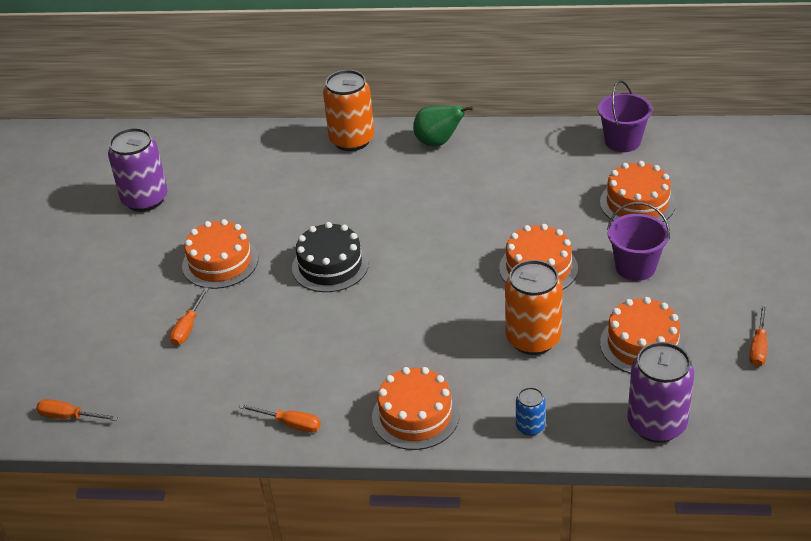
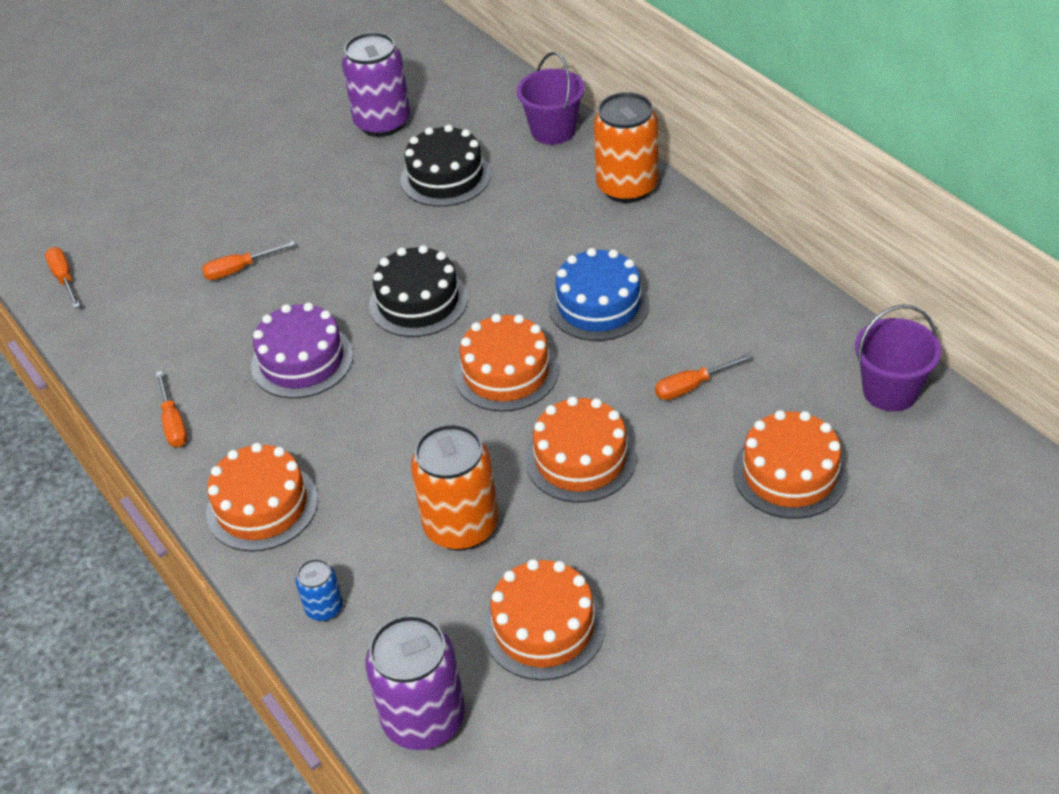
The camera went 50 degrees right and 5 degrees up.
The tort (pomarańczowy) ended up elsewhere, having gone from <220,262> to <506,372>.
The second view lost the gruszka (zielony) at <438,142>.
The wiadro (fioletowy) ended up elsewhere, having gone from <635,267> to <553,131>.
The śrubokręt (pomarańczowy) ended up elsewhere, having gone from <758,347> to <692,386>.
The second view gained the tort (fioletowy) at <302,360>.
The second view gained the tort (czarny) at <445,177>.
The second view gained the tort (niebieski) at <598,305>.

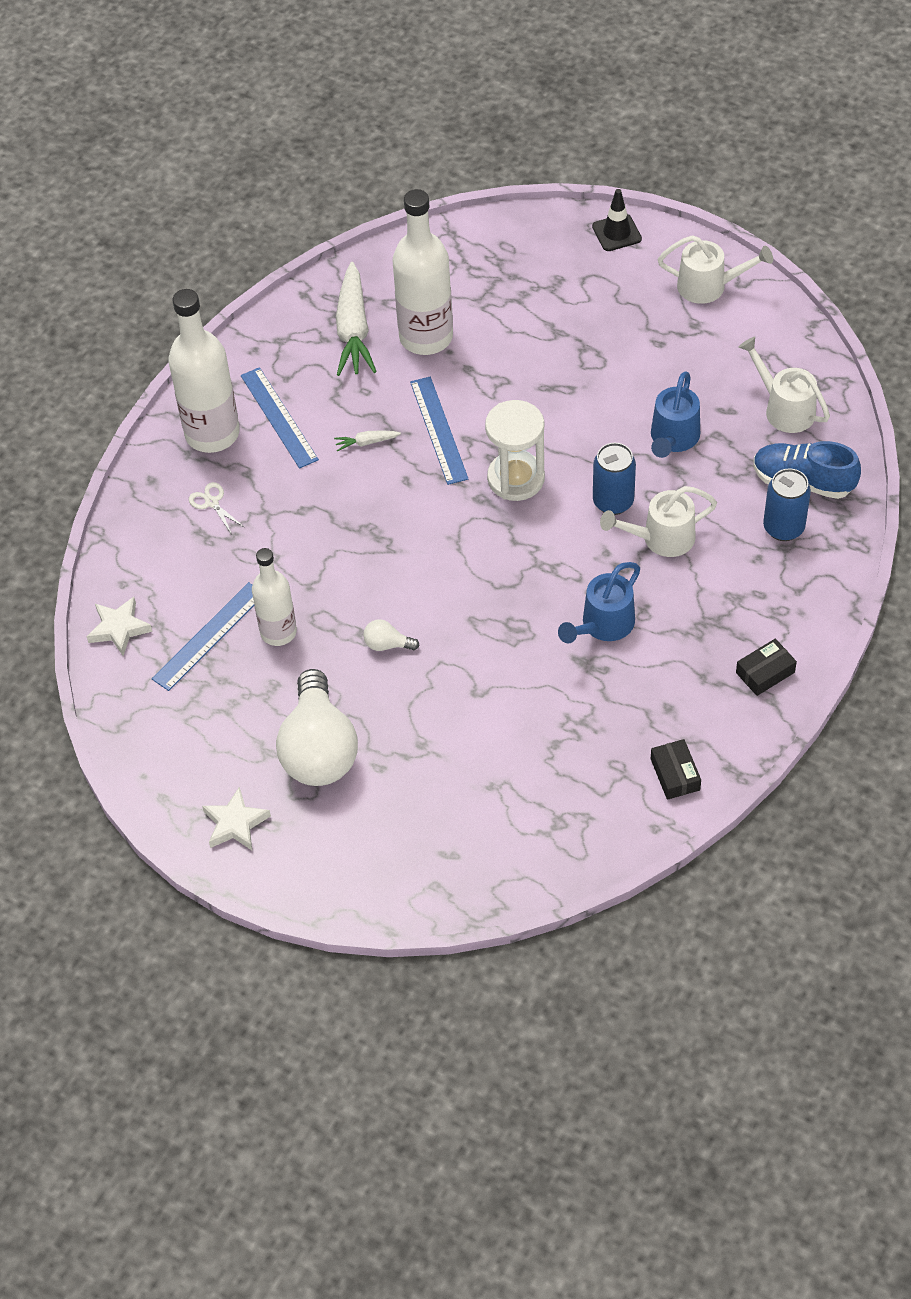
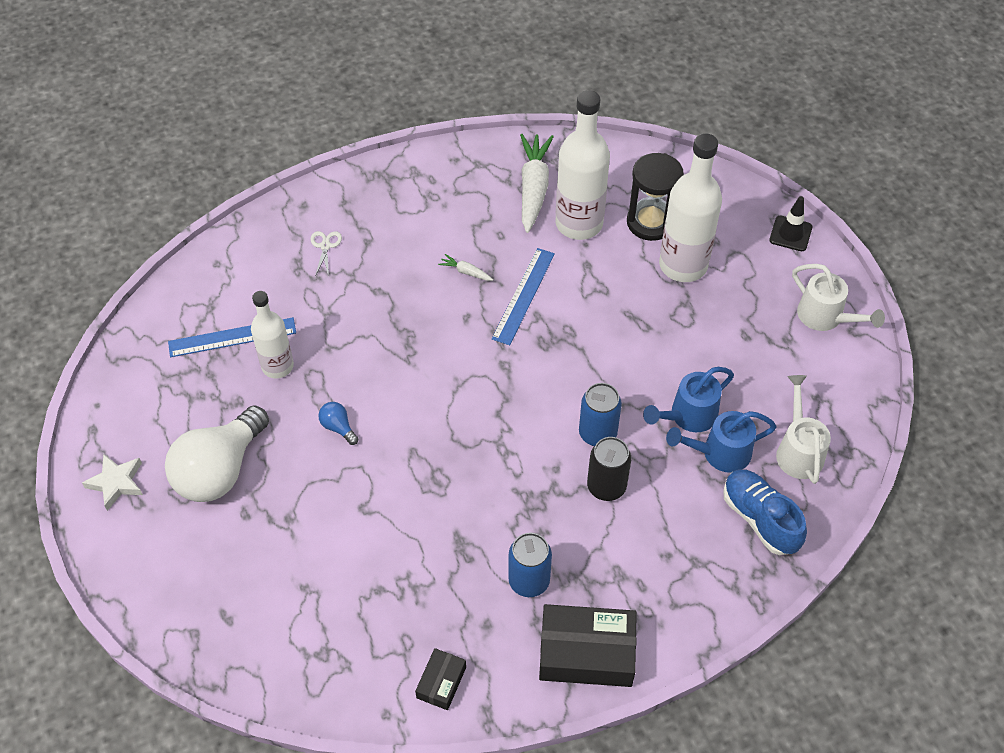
The camera went 35 degrees right and 0 degrees up.
The second view lost the gwiazda (biały) at <119,628>.
The butelka (biały) ended up elsewhere, having gone from <212,433> to <683,265>.
The second view lost the linijka (niebieski) at <279,417>.
The marchewka (biały) at <353,330> ended up facing another way, 150 degrees clockwise from before.
What was the żarówka (biały) at <387,644> turned into the żarówka (niebieski) at <338,427>.
The second view lost the klepsydra (biały) at <516,478>.
The konewka (niebieski) ended up elsewhere, having gone from <602,626> to <719,453>.
Where the konewka (biały) stood at <660,538>, the puszka (czarny) came to stand at <606,487>.
The size of the pudełko (czarny) at <765,672> changed by a factor of 1.93.
The puszka (niebieski) ended up elsewhere, having gone from <783,528> to <529,581>.
The second view gained the klepsydra (czarny) at <650,222>.

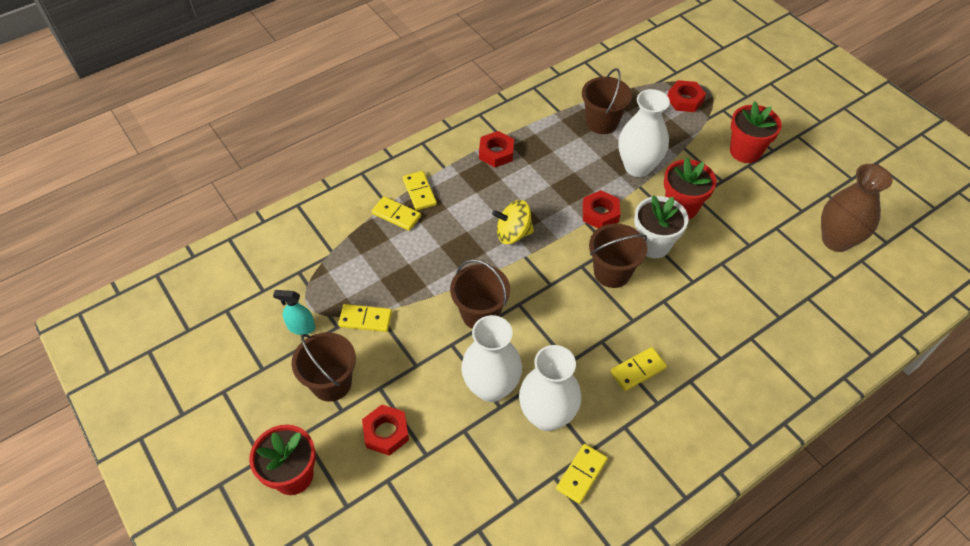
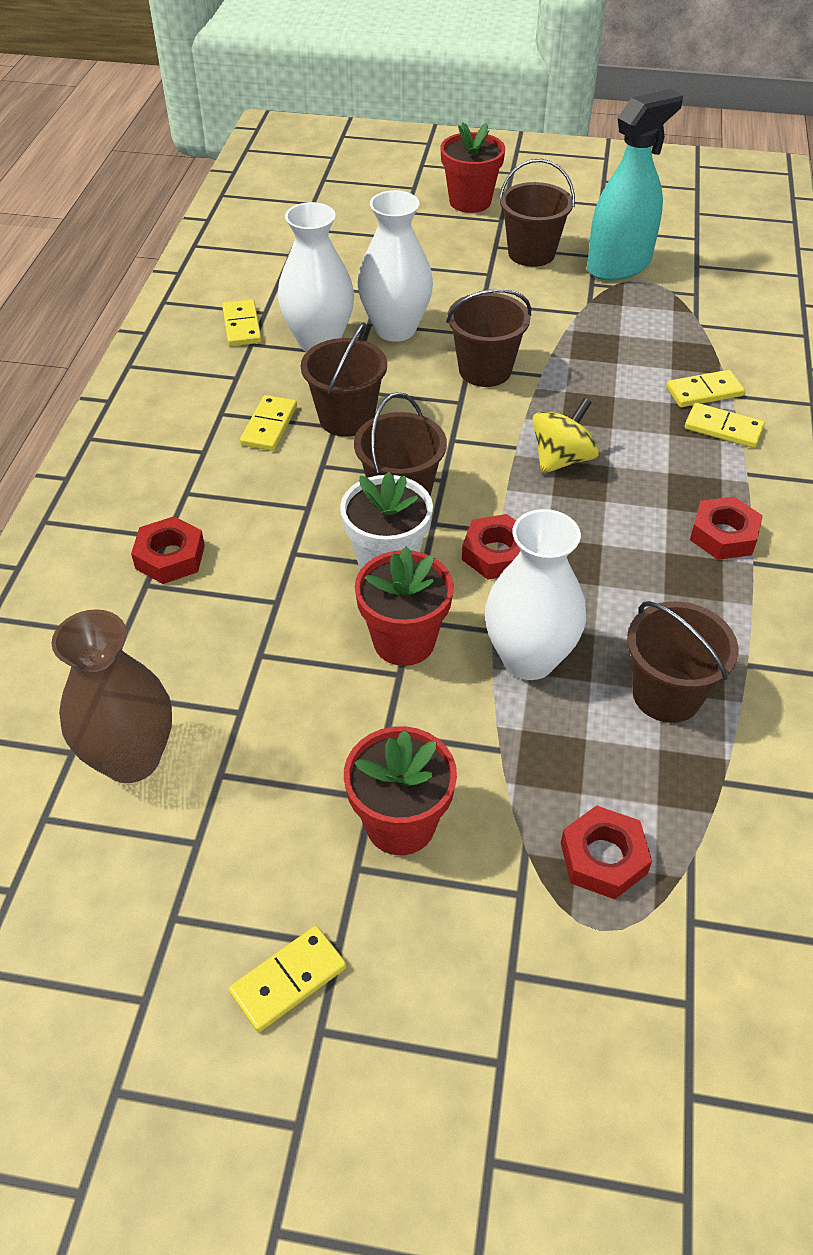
The camera went 135 degrees right and 5 degrees down.
The size of the spryskiwacz (turkusowy) at <301,327> changed by a factor of 2.15.
The kostka domina (żółty) ended up elsewhere, having gone from <365,319> to <288,980>.
The nakrętka (czerwony) ended up elsewhere, having gone from <386,432> to <170,557>.
The second view gained the wiadro (brązowy) at <346,418>.

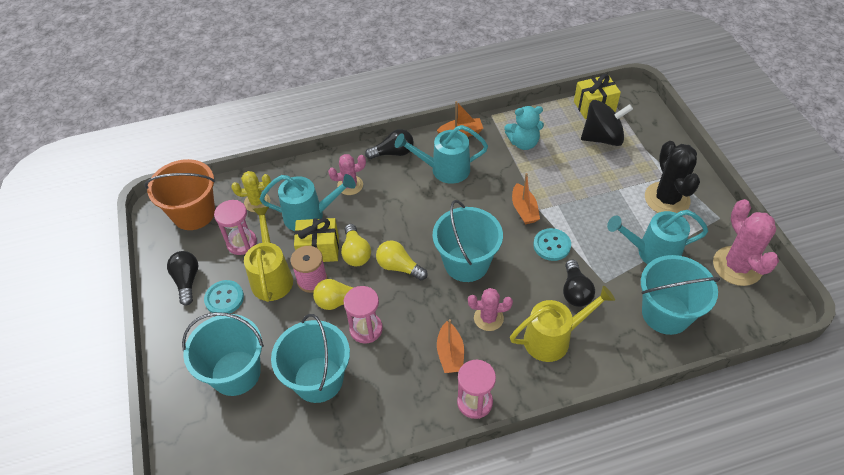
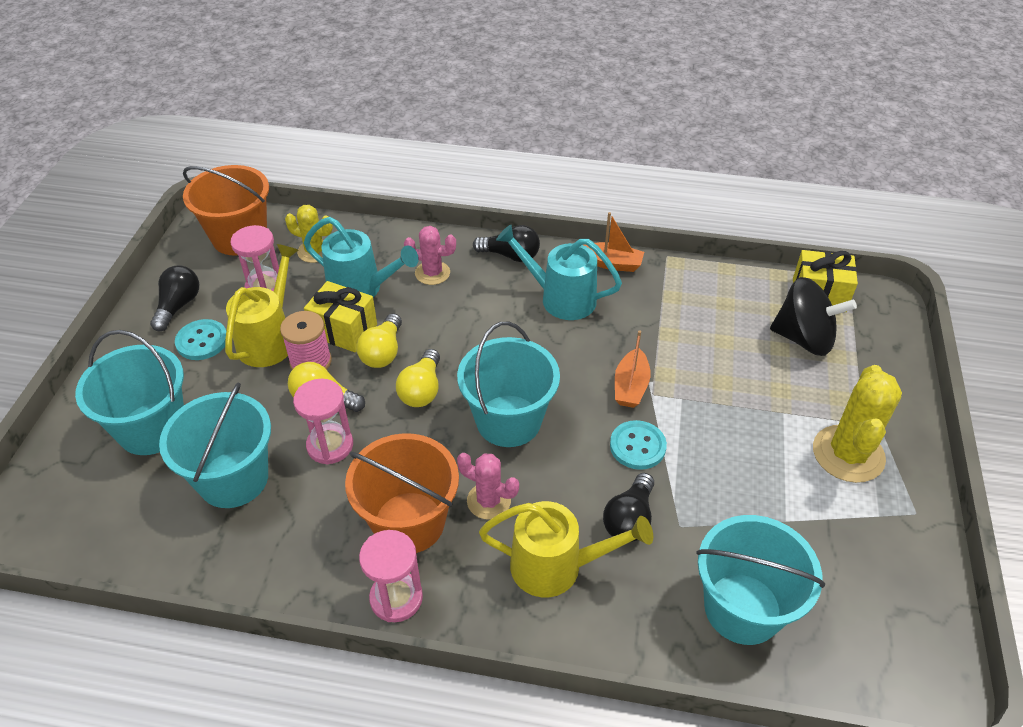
The camera went 25 degrees right and 5 degrees down.
The żarówka (żółty) at <399,267> ended up facing another way, 135 degrees counterclockwise from before.
Where the łódka (pomarańczowy) stood at <450,354>, the wiadro (pomarańczowy) came to stand at <409,522>.
The second view lost the miś (turkusowy) at <523,143>.
The second view lost the konewka (turkusowy) at <651,252>.
What was the kaktus (czarny) at <667,199> turned into the kaktus (żółty) at <848,454>.
The second view lost the kaktus (różowy) at <737,266>.

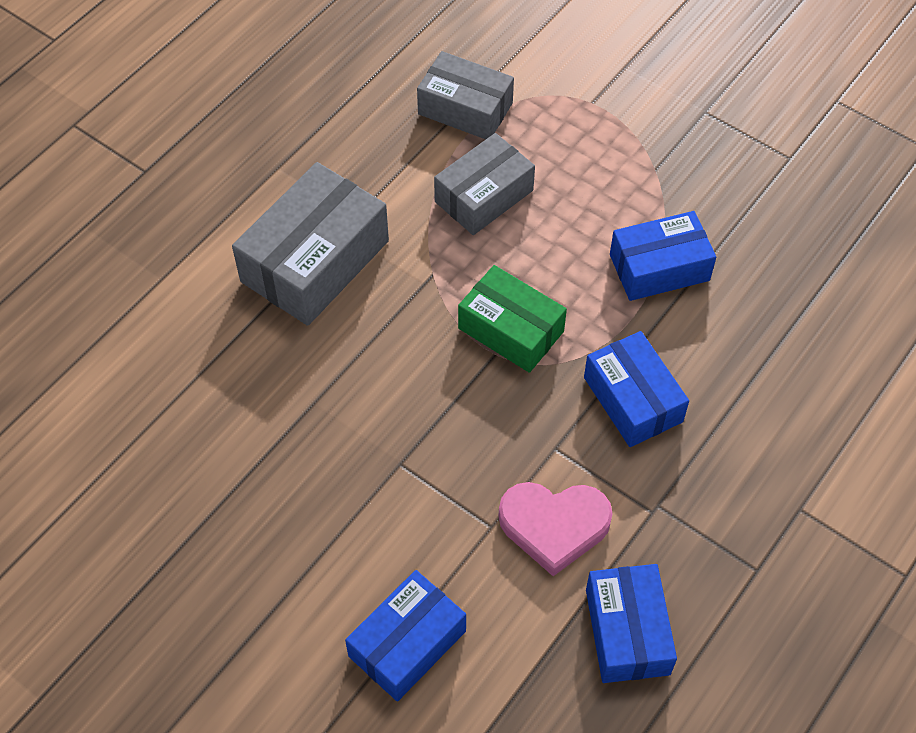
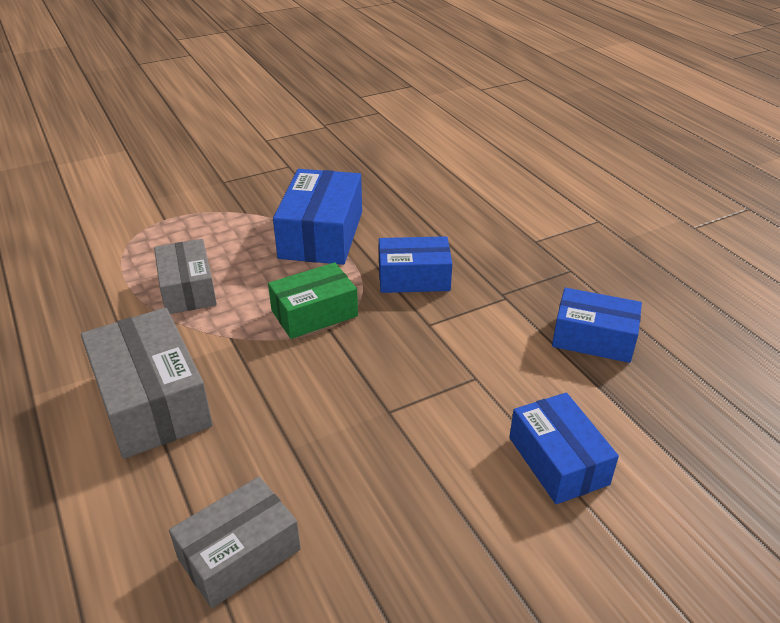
The camera went 65 degrees left and 20 degrees down.
The pudełko (szary) ended up elsewhere, having gone from <465,108> to <239,554>.
The second view lost the serce (różowy) at <554,526>.
The size of the pudełko (niebieski) at <659,267> changed by a factor of 1.50.

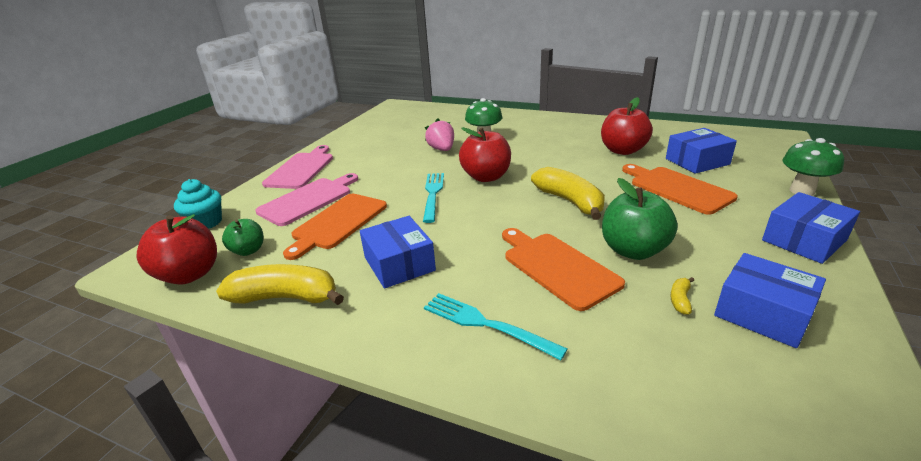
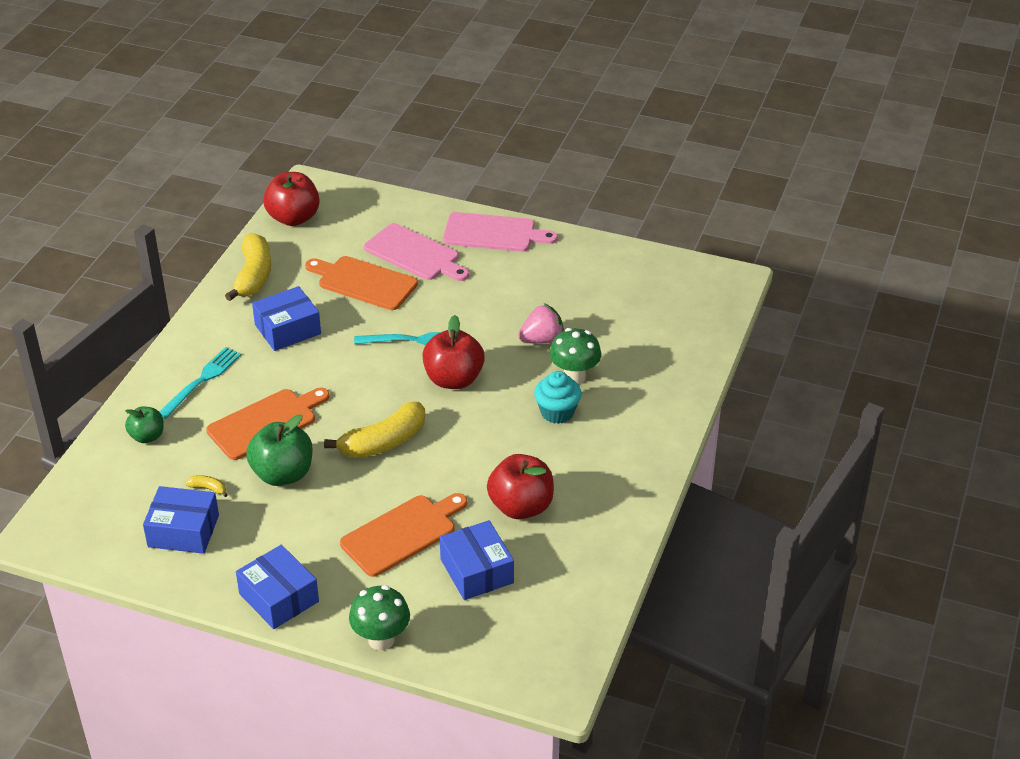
The camera went 85 degrees right and 10 degrees up.
The muffinka (turkusowy) ended up elsewhere, having gone from <206,222> to <557,412>.
The jabłko (zielony) ended up elsewhere, having gone from <248,250> to <147,436>.
The pudełko (niebieski) at <762,313> ended up facing another way, 60 degrees clockwise from before.

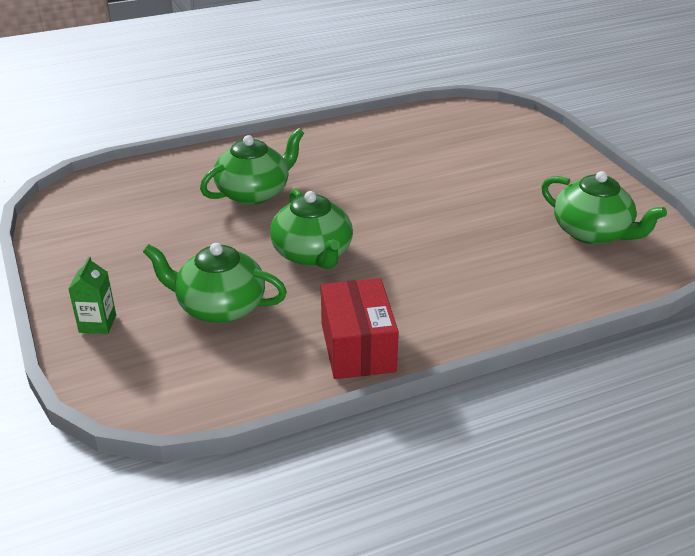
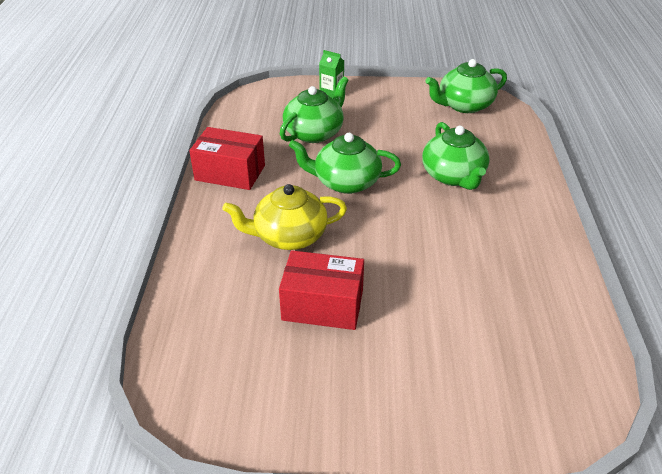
The camera went 115 degrees right and 5 degrees up.
The imbryk (zielony) ended up elsewhere, having gone from <593,233> to <464,105>.
The second view gained the imbryk (żółty) at <288,236>.
The second view gained the pudełko (czerwony) at <322,305>.

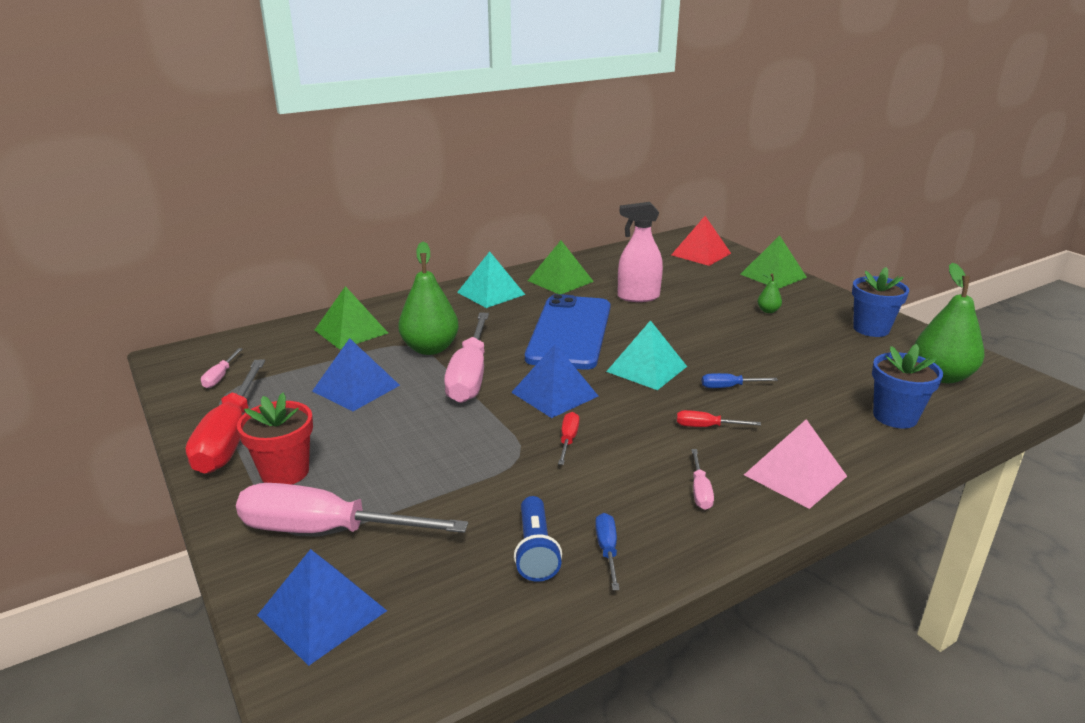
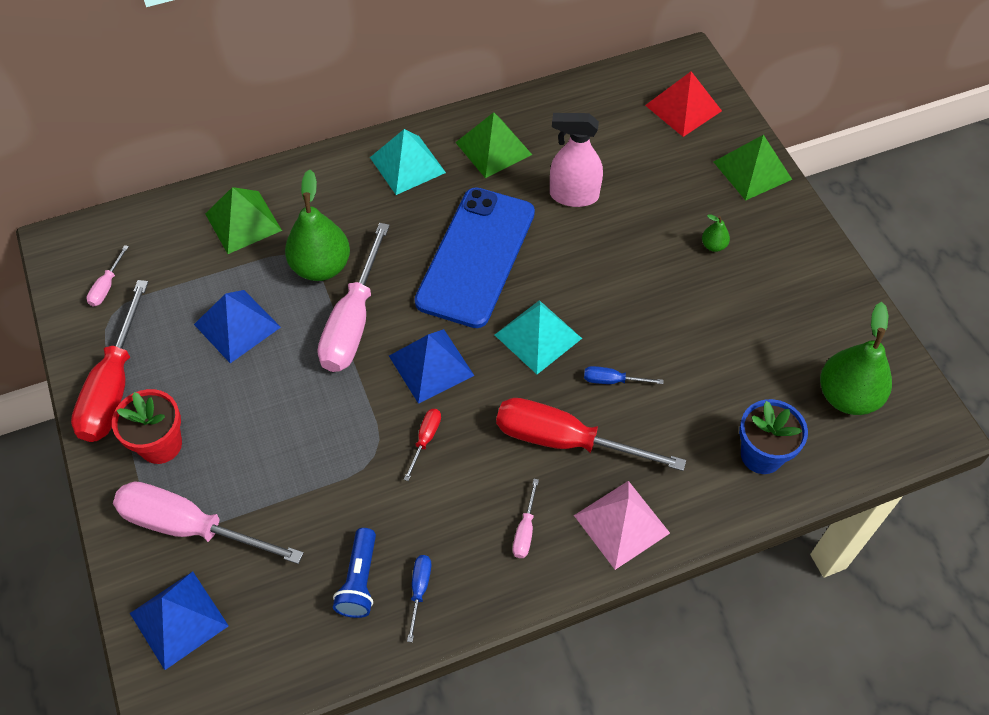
The camera went 10 degrees right and 30 degrees up.
The size of the śrubokręt (czerwony) at <706,427> changed by a factor of 2.33.
The second view lost the doniczka (niebieski) at <871,329>.

